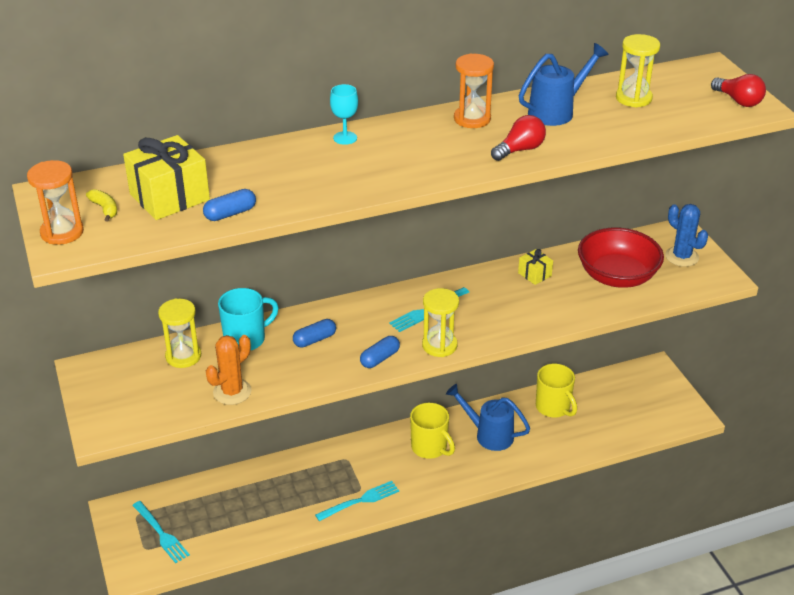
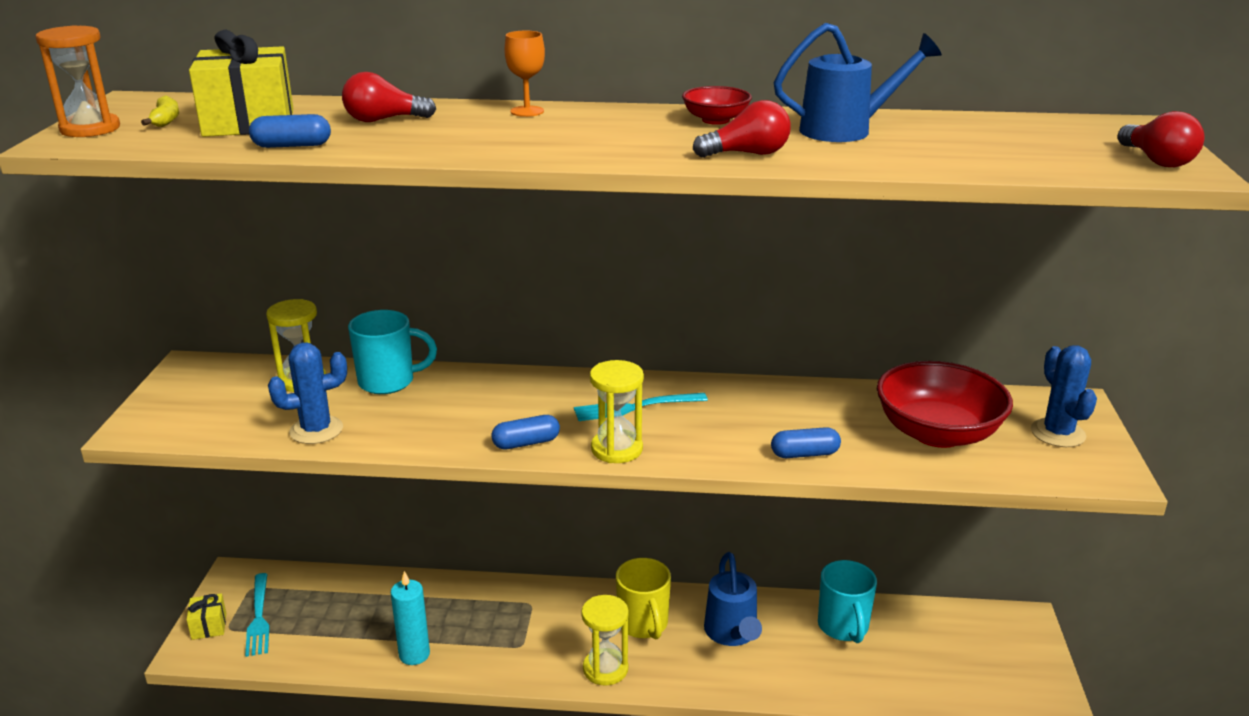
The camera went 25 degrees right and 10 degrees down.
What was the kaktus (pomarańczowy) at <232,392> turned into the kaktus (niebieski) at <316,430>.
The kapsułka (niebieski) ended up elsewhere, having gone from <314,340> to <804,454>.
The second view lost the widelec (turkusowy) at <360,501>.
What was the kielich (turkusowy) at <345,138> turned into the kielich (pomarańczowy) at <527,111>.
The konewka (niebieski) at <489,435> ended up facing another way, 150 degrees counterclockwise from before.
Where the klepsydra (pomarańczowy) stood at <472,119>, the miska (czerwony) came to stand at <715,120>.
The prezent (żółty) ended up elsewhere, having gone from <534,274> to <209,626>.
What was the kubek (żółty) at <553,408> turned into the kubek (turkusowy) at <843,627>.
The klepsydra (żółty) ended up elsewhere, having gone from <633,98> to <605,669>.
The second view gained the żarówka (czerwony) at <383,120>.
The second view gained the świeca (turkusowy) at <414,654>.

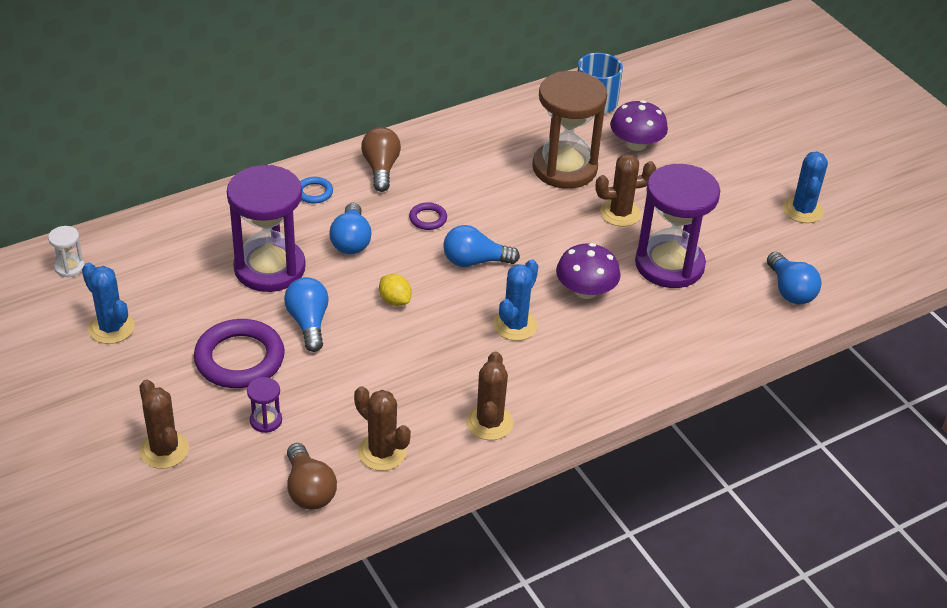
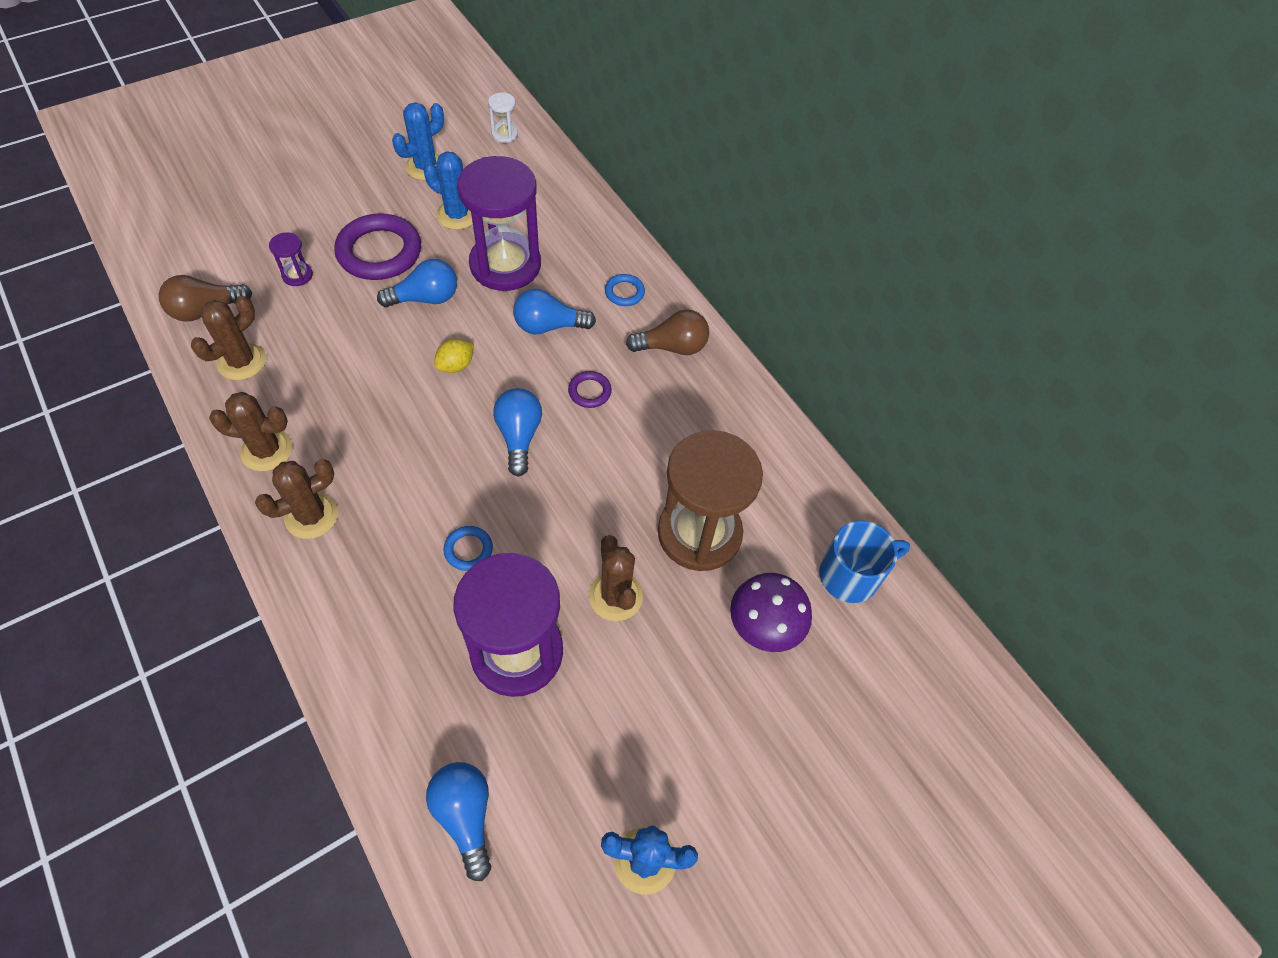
The camera went 85 degrees right and 15 degrees up.
The kaktus (brązowy) ended up elsewhere, having gone from <164,450> to <311,516>.
The kaktus (niebieski) ended up elsewhere, having gone from <515,325> to <457,215>.
Where the grzyb (fioletowy) stood at <585,290>, the pierścień (niebieski) came to stand at <468,550>.
The żarówka (niebieski) at <790,290> ended up facing another way, 90 degrees clockwise from before.

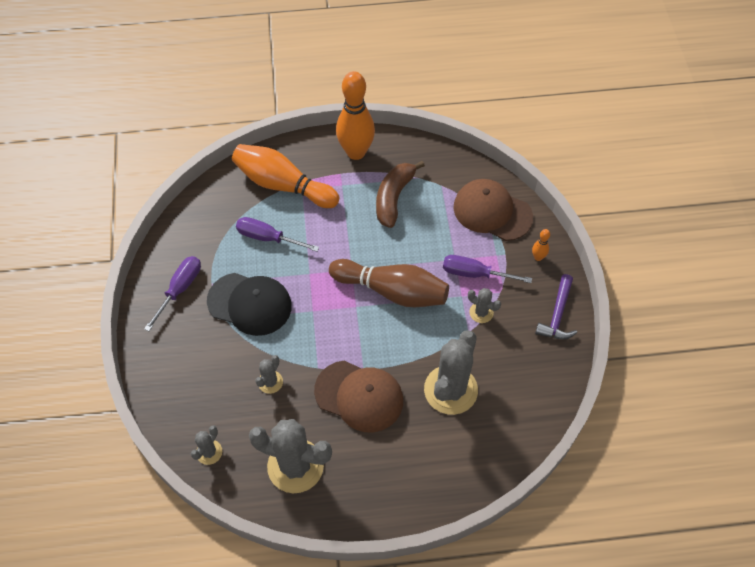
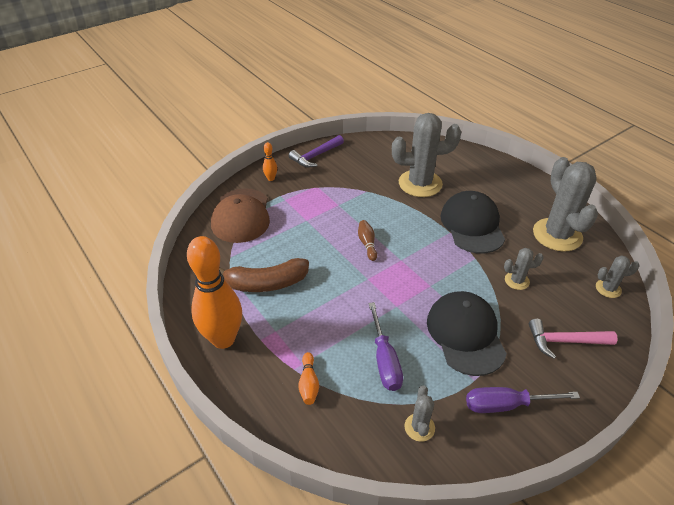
The camera went 120 degrees left and 15 degrees down.
The size of the kręgiel (pomarańczowy) at <283,185> changed by a factor of 0.41.
What was the czapka (brązowy) at <359,396> turned into the czapka (czarny) at <472,225>.
The size of the kręgiel (brązowy) at <392,291> changed by a factor of 0.41.
The second view lost the śrubokręt (fioletowy) at <475,274>.
The kaktus (szary) ended up elsewhere, having gone from <481,312> to <419,427>.
The młotek (fioletowy) at <557,315> ended up facing another way, 150 degrees clockwise from before.
The second view gained the młotek (różowy) at <564,341>.

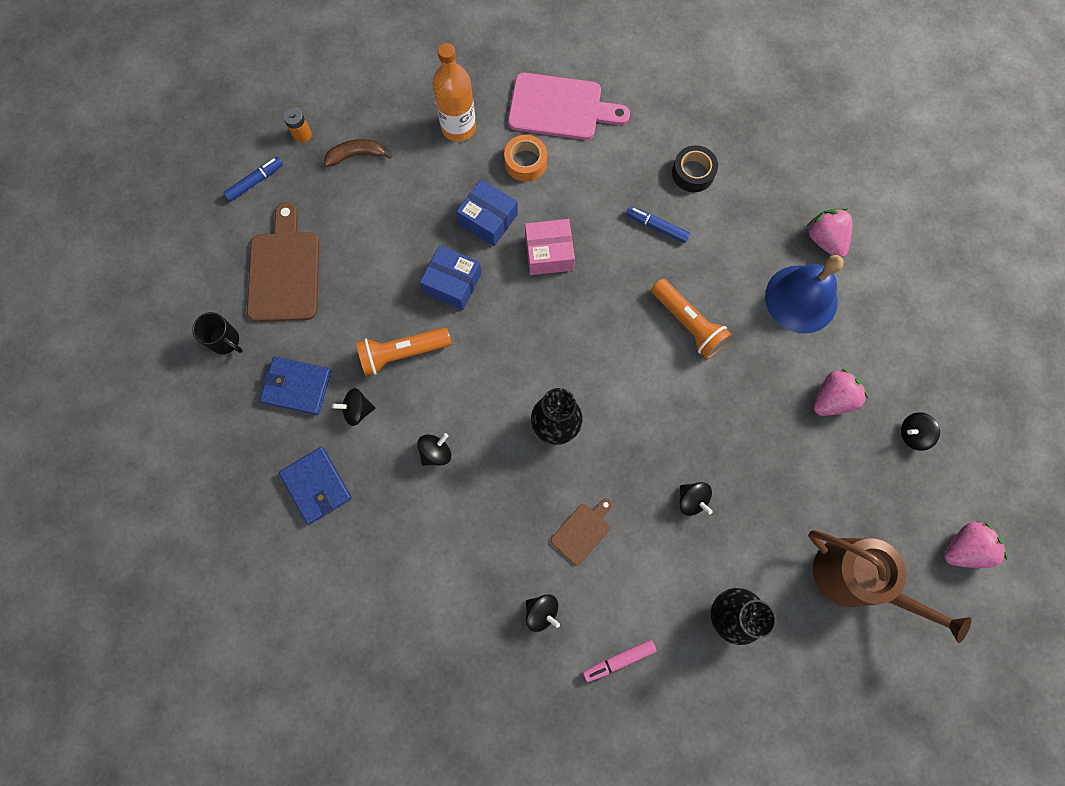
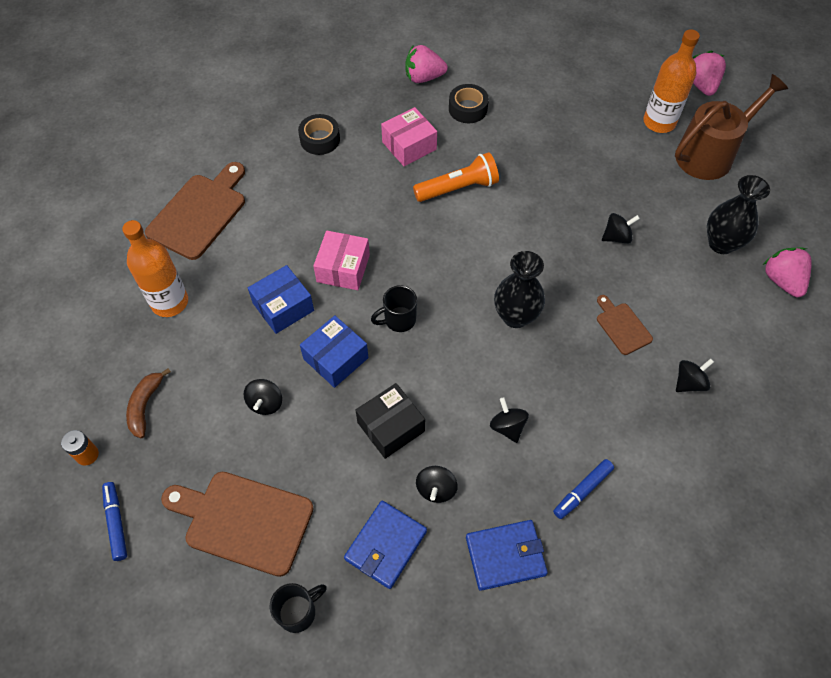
The camera went 70 degrees left and 15 degrees down.
Where the latarka (pomarańczowy) stood at <402,353>, the pudełko (czarny) came to stand at <391,427>.
The second view lost the taśma klejąca (pomarańczowy) at <525,162>.
What was the deska do krojenia (różowy) at <560,108> turned into the deska do krojenia (brązowy) at <199,213>.
The second view lost the flamaster (różowy) at <618,660>.
The flamaster (niebieski) ended up elsewhere, having gone from <656,227> to <582,491>.
Where the dzwonek (niebieski) stood at <801,299>, the taśma klejąca (czarny) came to stand at <468,109>.
The truskawka (różowy) ended up elsewhere, having gone from <832,398> to <782,281>.
The bączek (czarny) ended up elsewhere, having gone from <912,434> to <265,403>.
The second view gained the kubek (czarny) at <398,320>.
The second view gained the pudełko (różowy) at <409,146>.
The second view gained the butelka (pomarańczowy) at <659,122>.

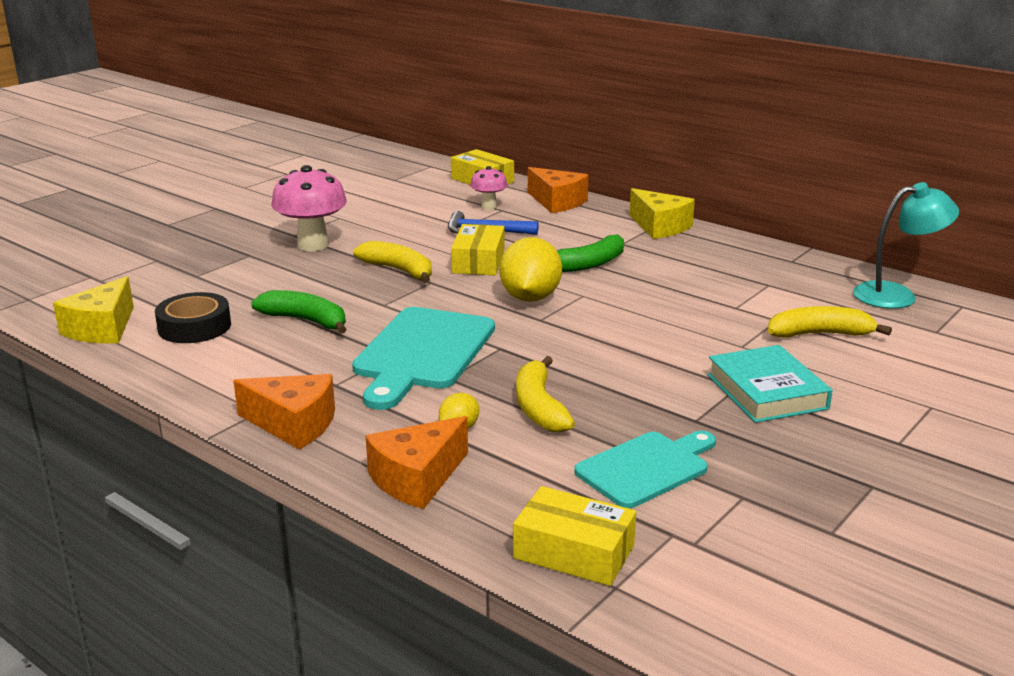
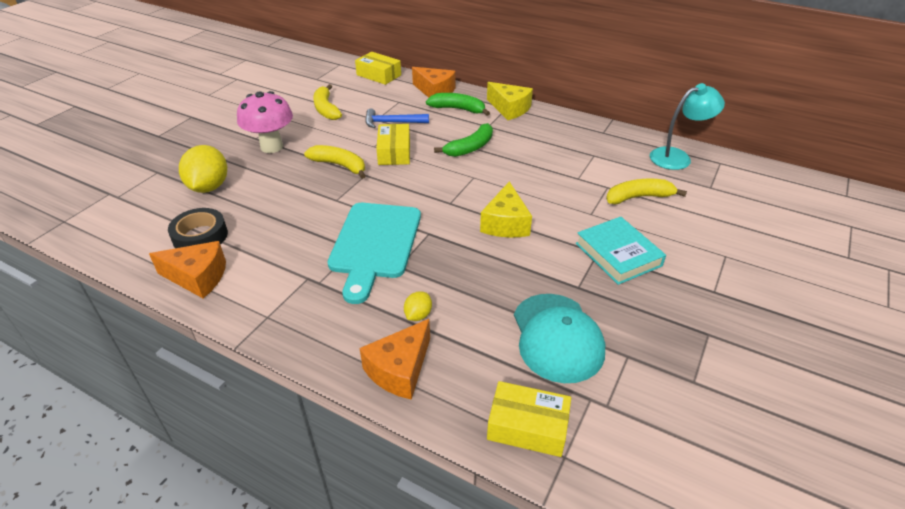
The camera went 10 degrees left and 15 degrees up.
The ser (żółty) ended up elsewhere, having gone from <102,328> to <505,223>.
The ser (pomarańczowy) ended up elsewhere, having gone from <293,424> to <198,277>.
The banan (zielony) ended up elsewhere, having gone from <306,320> to <458,109>.
The second view lost the grzyb (różowy) at <489,206>.
The cytryna (żółty) ended up elsewhere, having gone from <530,298> to <209,187>.
The banan (żółty) ended up elsewhere, having gone from <539,407> to <326,109>.
Where the deska do krojenia (turkusowy) stood at <646,468>, the czapka (turkusowy) came to stand at <557,337>.

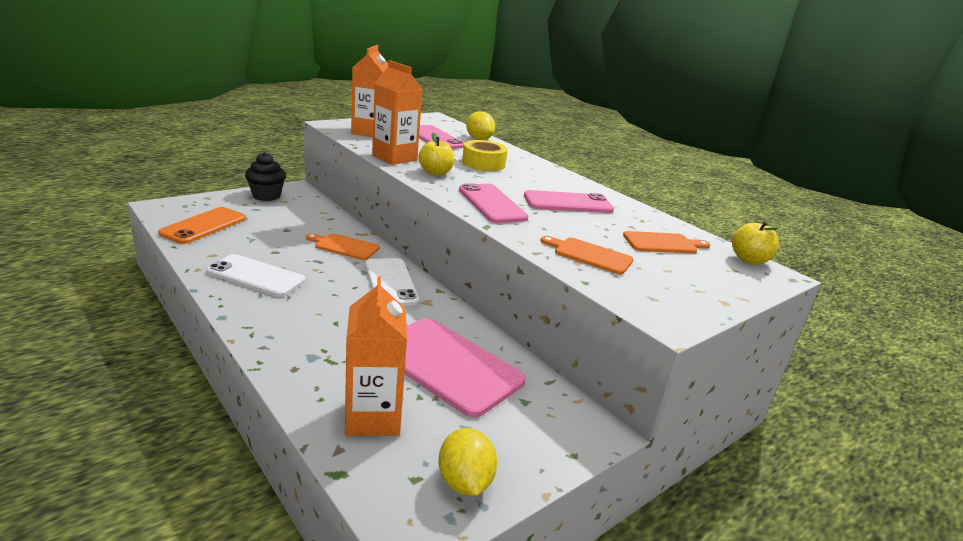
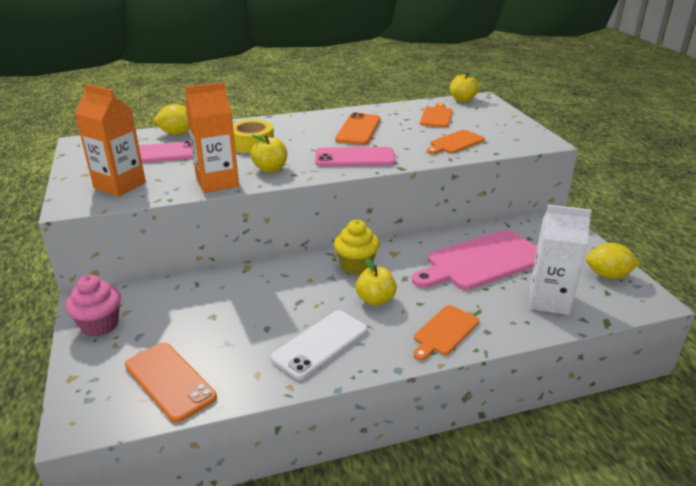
The camera went 65 degrees left and 5 degrees up.
What was the muffinka (czarny) at <266,196> turned into the muffinka (różowy) at <100,325>.
The deska do krojenia (pomarańczowy) ended up elsewhere, having gone from <344,246> to <444,332>.
What was the karton mleka (pomarańczowy) at <373,417> turned into the karton mleka (biały) at <548,300>.
Where the telefon (biały) stood at <391,282>, the muffinka (żółty) came to stand at <356,265>.
What was the telefon (różowy) at <568,203> turned into the telefon (pomarańczowy) at <358,129>.
The second view gained the jabłko (żółty) at <375,300>.

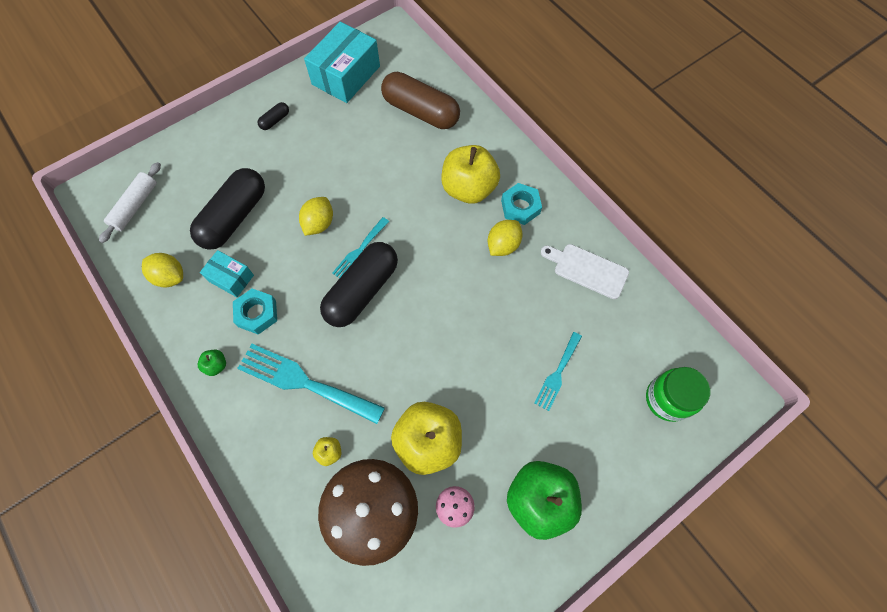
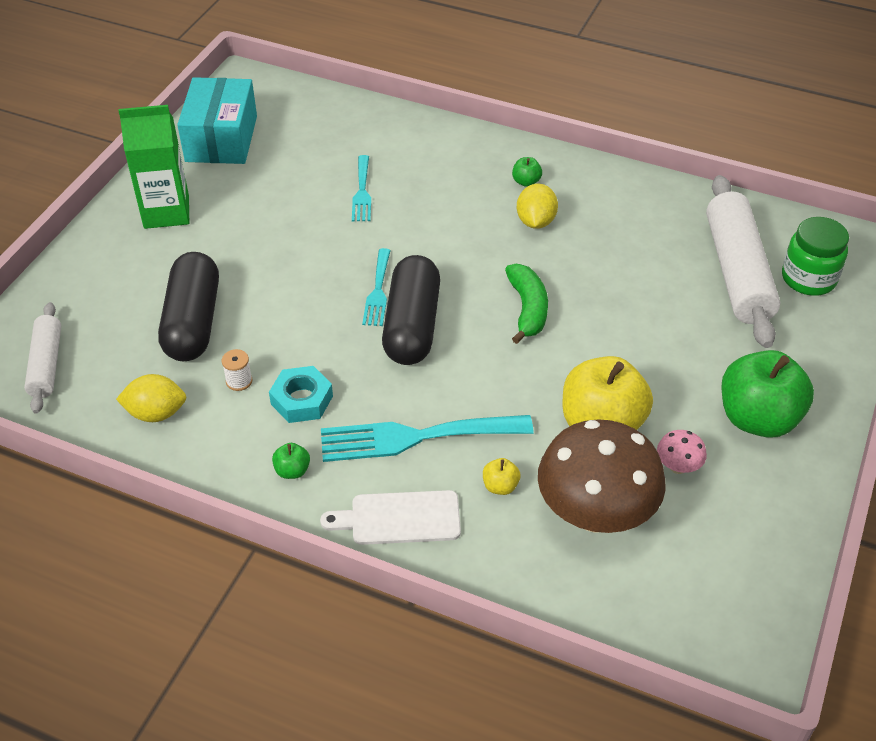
The camera went 30 degrees left and 20 degrees down.
Where the pudełko (turkusowy) stood at <231,278>, the szpulka (biały) came to stand at <239,381>.
Where the kapsułka (czarny) stood at <275,120>, the karton mleka (zielony) came to stand at <166,212>.
The second view lost the cytryna (żółty) at <319,224>.
The second view lost the kapsułka (brązowy) at <420,111>.
The second view lost the jabłko (żółty) at <468,188>.
Where the nakrętka (turkusowy) stood at <520,207>, the jabłko (zielony) came to stand at <526,182>.
The widelec (turkusowy) ended up elsewhere, having gone from <557,374> to <362,192>.
The deska do krojenia (biały) ended up elsewhere, having gone from <587,270> to <399,518>.
The second view gained the banan (zielony) at <527,309>.
The second view gained the wałek do ciasta (biały) at <737,272>.

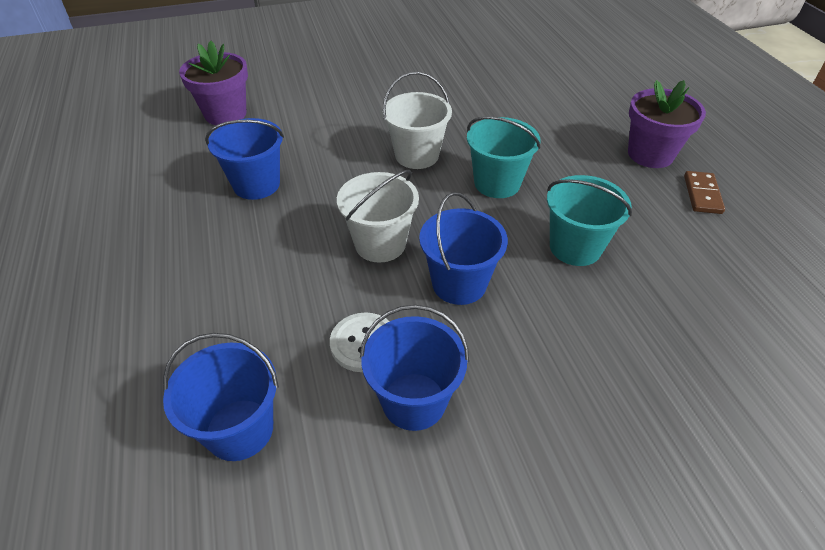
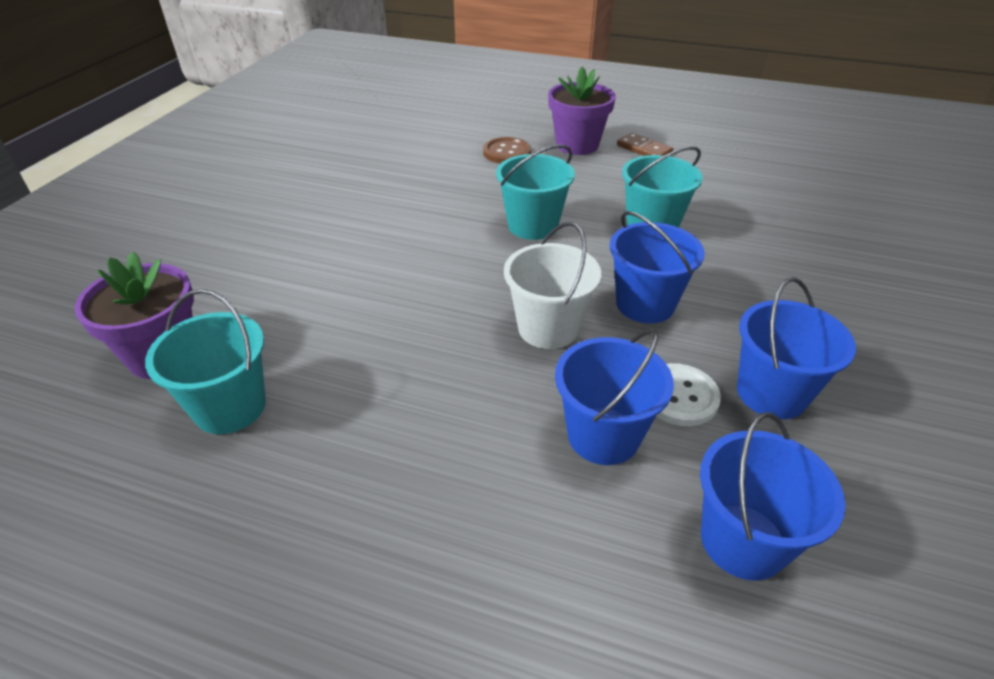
The camera went 55 degrees left and 5 degrees down.
The wiadro (niebieski) ended up elsewhere, having gone from <256,184> to <603,435>.
The second view lost the wiadro (biały) at <417,155>.
The second view gained the wiadro (turkusowy) at <230,407>.
The second view gained the guzik (brązowy) at <507,152>.

